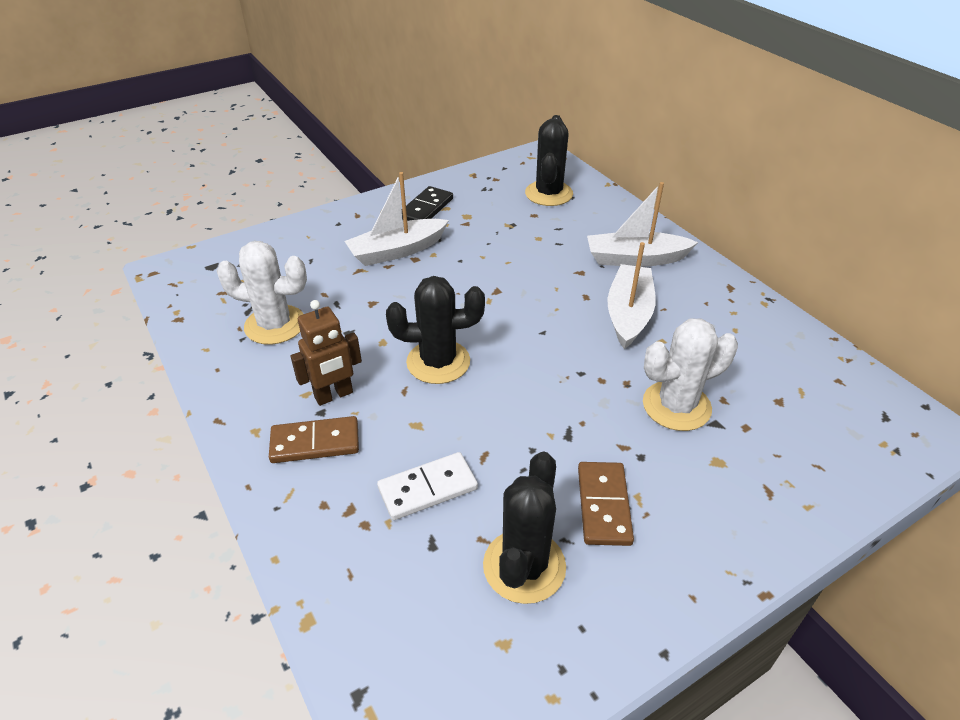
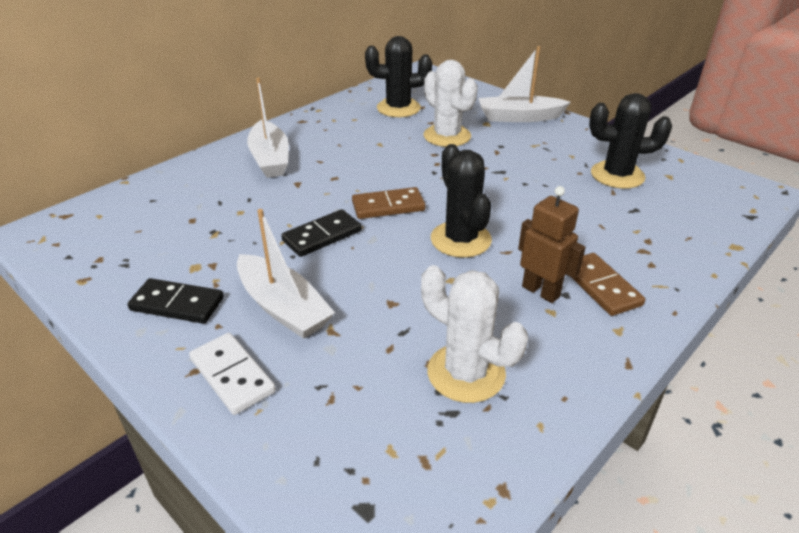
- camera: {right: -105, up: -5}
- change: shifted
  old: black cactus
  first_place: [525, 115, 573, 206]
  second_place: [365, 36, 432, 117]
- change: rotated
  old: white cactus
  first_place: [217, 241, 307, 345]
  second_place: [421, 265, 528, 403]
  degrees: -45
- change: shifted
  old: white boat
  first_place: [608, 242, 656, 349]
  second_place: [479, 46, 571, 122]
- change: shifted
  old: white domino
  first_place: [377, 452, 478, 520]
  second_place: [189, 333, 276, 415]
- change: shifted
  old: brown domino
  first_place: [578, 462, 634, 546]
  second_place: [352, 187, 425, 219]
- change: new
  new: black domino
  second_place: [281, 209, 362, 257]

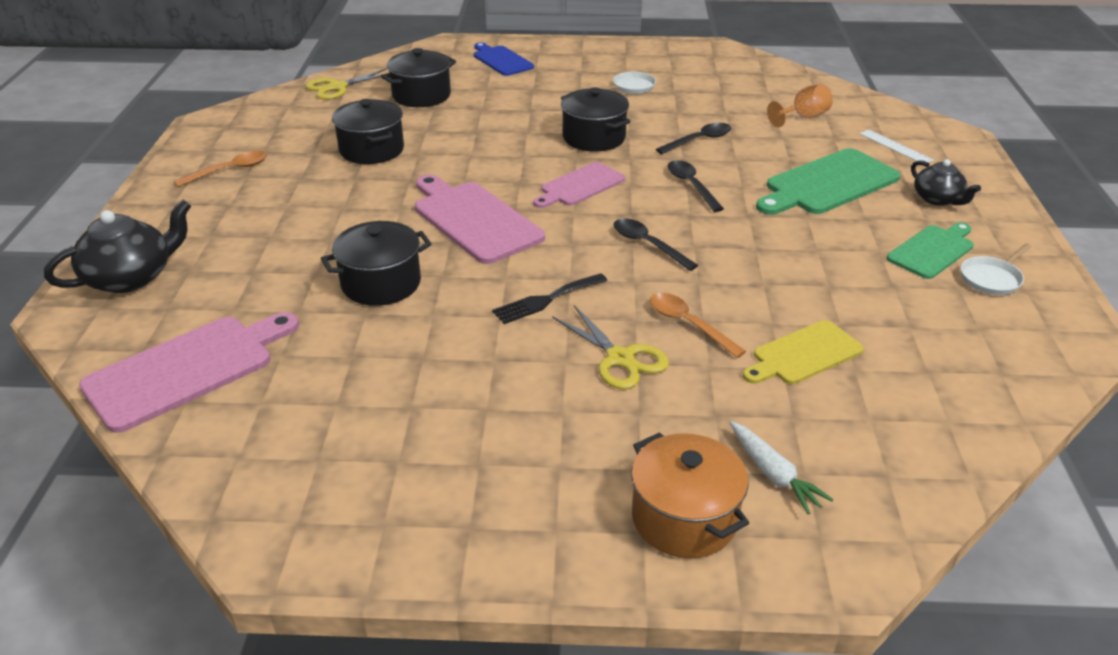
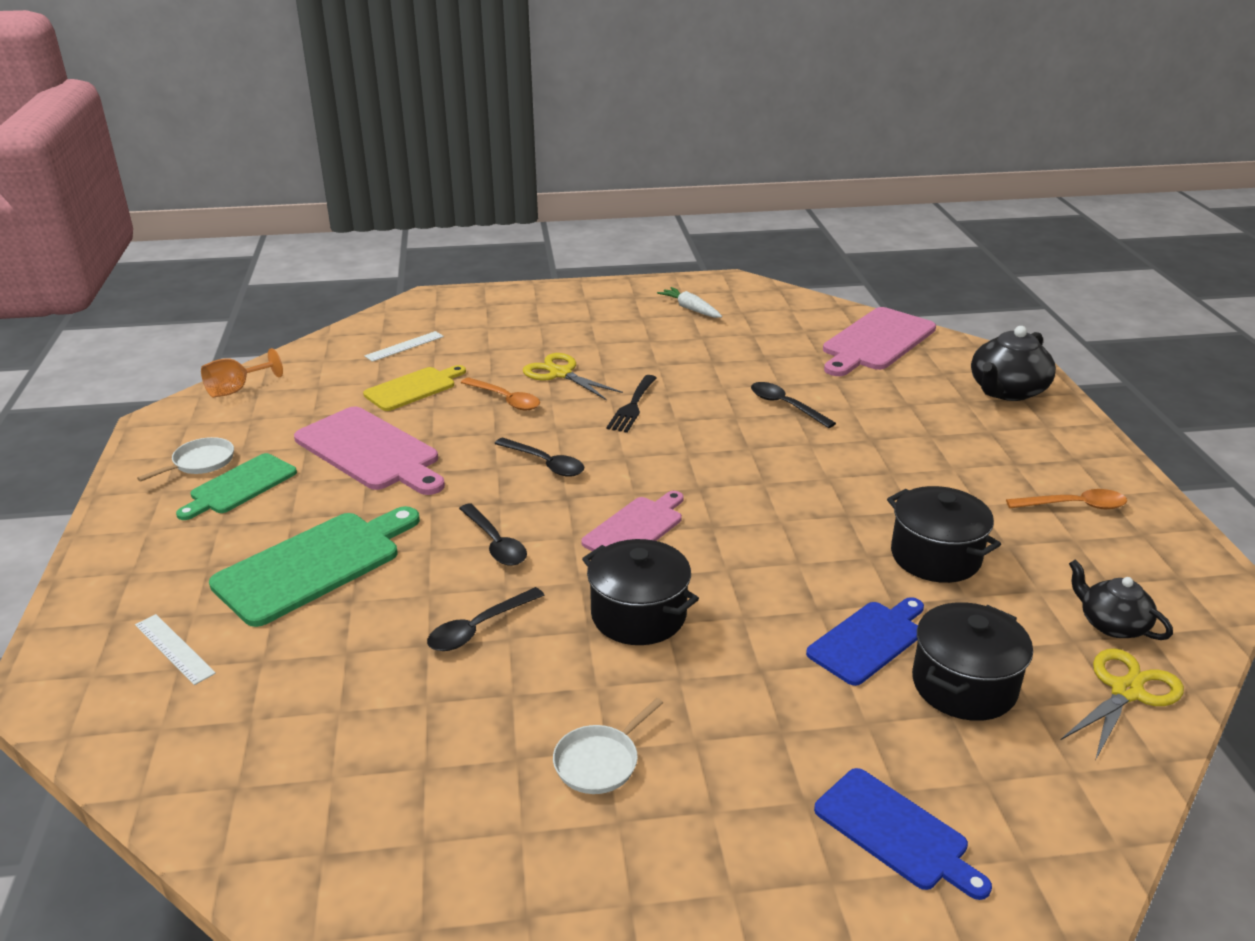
- camera: {right: 170, up: -5}
- change: shifted
  old: orange goblet
  first_place: [767, 84, 833, 128]
  second_place: [201, 348, 283, 397]
- change: rotated
  old: orange spoon
  first_place: [174, 151, 267, 187]
  second_place: [1006, 489, 1127, 509]
  degrees: -135
- change: shifted
  old: black teapot
  first_place: [911, 159, 981, 206]
  second_place: [1069, 559, 1173, 640]
- change: shifted
  old: pink cutting board
  first_place: [415, 175, 545, 264]
  second_place: [294, 406, 445, 495]
- change: swapped
  old: black pot
  new: black spoon
  first_place: [321, 221, 432, 306]
  second_place: [751, 382, 836, 428]
- change: rotated
  old: black fork
  first_place: [492, 273, 608, 324]
  second_place: [606, 375, 657, 433]
  degrees: 150
- change: shifted
  old: white carrot
  first_place: [730, 421, 833, 514]
  second_place: [657, 287, 722, 318]
- change: gone
  old: orange pot
  first_place: [631, 432, 749, 558]
- change: new
  new: white ruler
  second_place: [365, 331, 444, 362]
- change: new
  new: blue cutting board
  second_place: [806, 597, 924, 686]

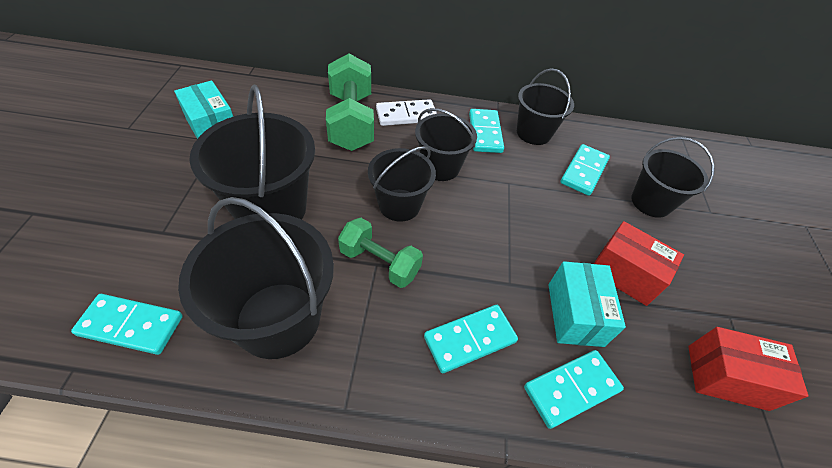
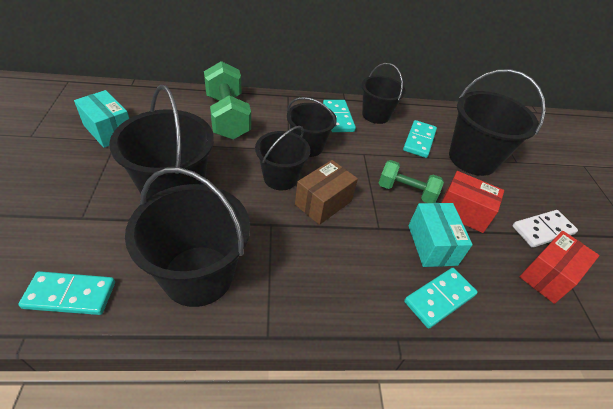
- camera: {right: -10, up: -5}
- change: shifted
  old: white domino
  first_place: [376, 99, 437, 126]
  second_place: [513, 210, 578, 248]
- change: scaled
  old: black bucket
  first_place: [631, 137, 715, 218]
  second_place: [449, 69, 546, 176]
  factor: 1.59
- change: shifted
  old: green dumbbell
  first_place: [338, 218, 423, 288]
  second_place: [379, 160, 444, 203]
- change: gone
  old: turquoise domino
  first_place: [424, 305, 518, 373]
- change: rotated
  old: red box
  first_place: [688, 327, 808, 411]
  second_place: [519, 231, 600, 304]
  degrees: -45
- change: new
  new: brown box
  second_place: [295, 160, 358, 225]

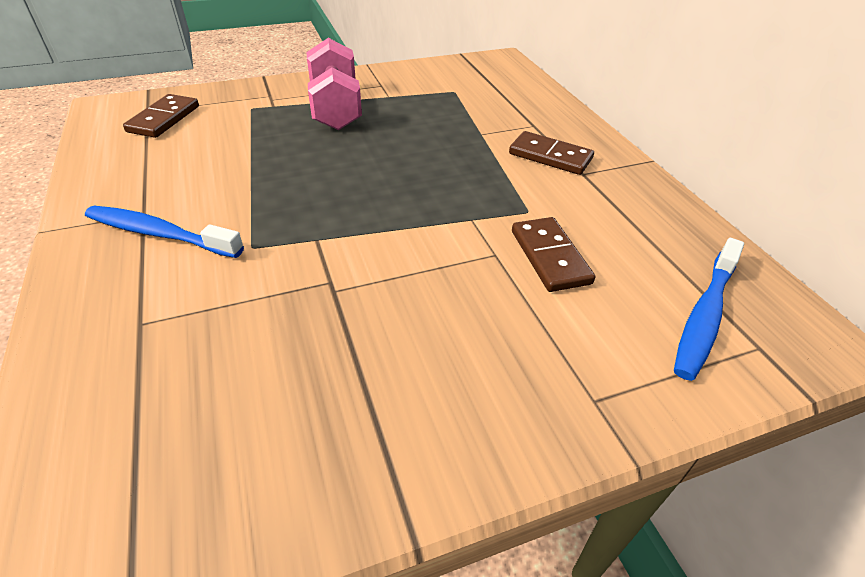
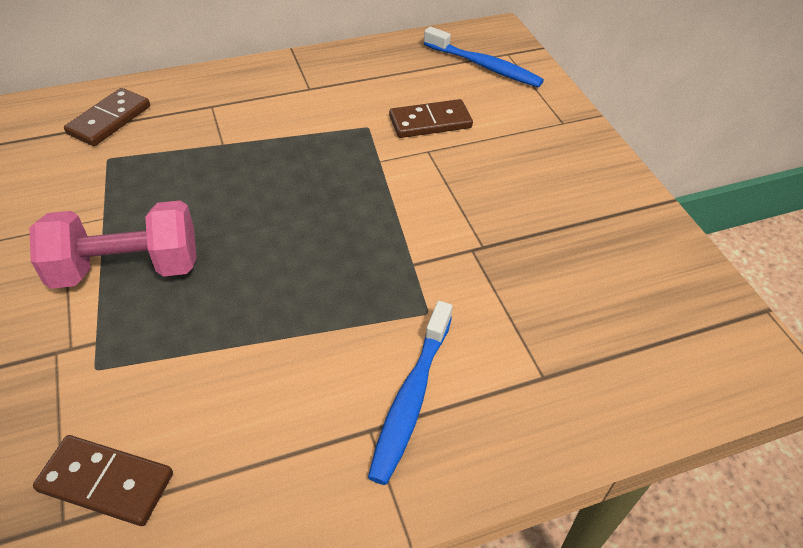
- camera: {right: -90, up: 5}
- change: shifted
  old: brown domino
  first_place: [509, 131, 594, 175]
  second_place: [64, 88, 150, 146]

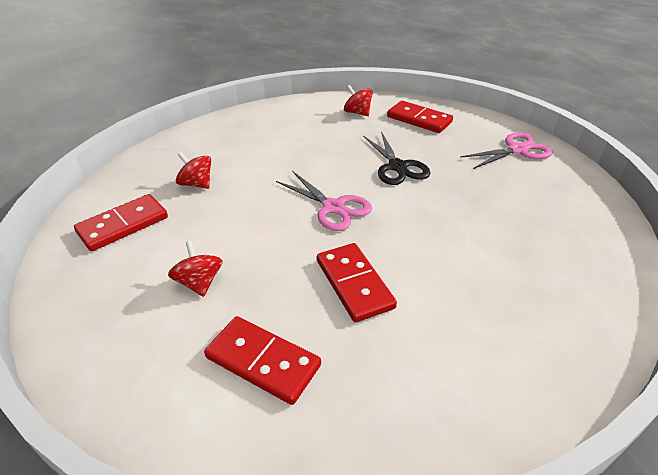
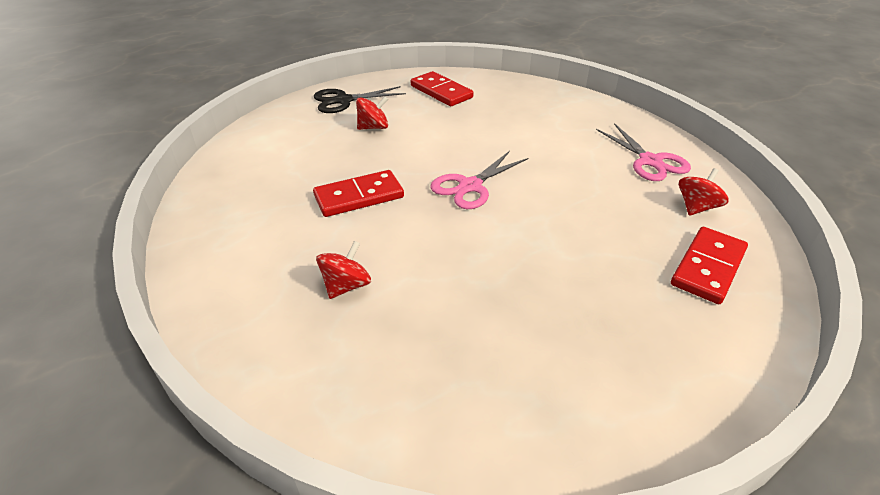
- camera: {right: 90, up: 0}
- change: shifted
  old: black scissors
  first_place: [363, 131, 430, 185]
  second_place: [314, 86, 406, 113]
- change: shifted
  old: pink scissors
  first_place: [460, 132, 553, 169]
  second_place: [596, 123, 691, 181]
- change: shifted
  old: red spinning top
  first_place: [176, 152, 211, 189]
  second_place: [316, 241, 371, 299]
- change: gone
  old: red domino
  first_place: [204, 316, 321, 405]

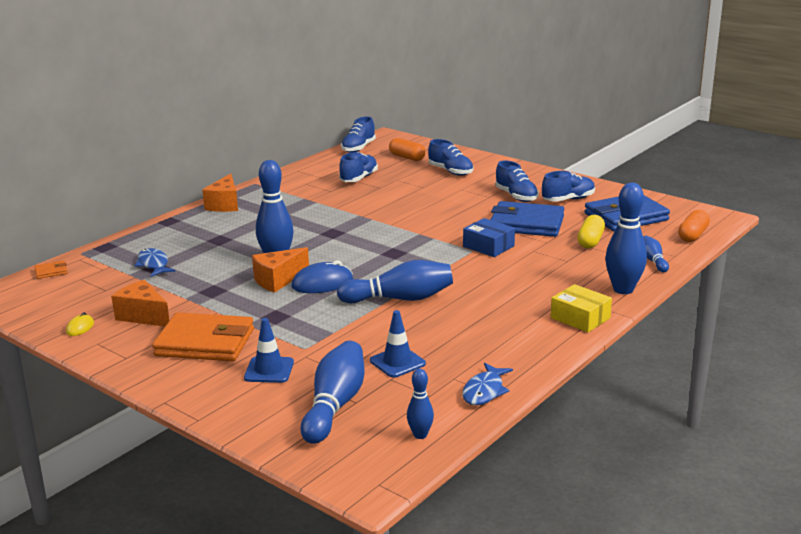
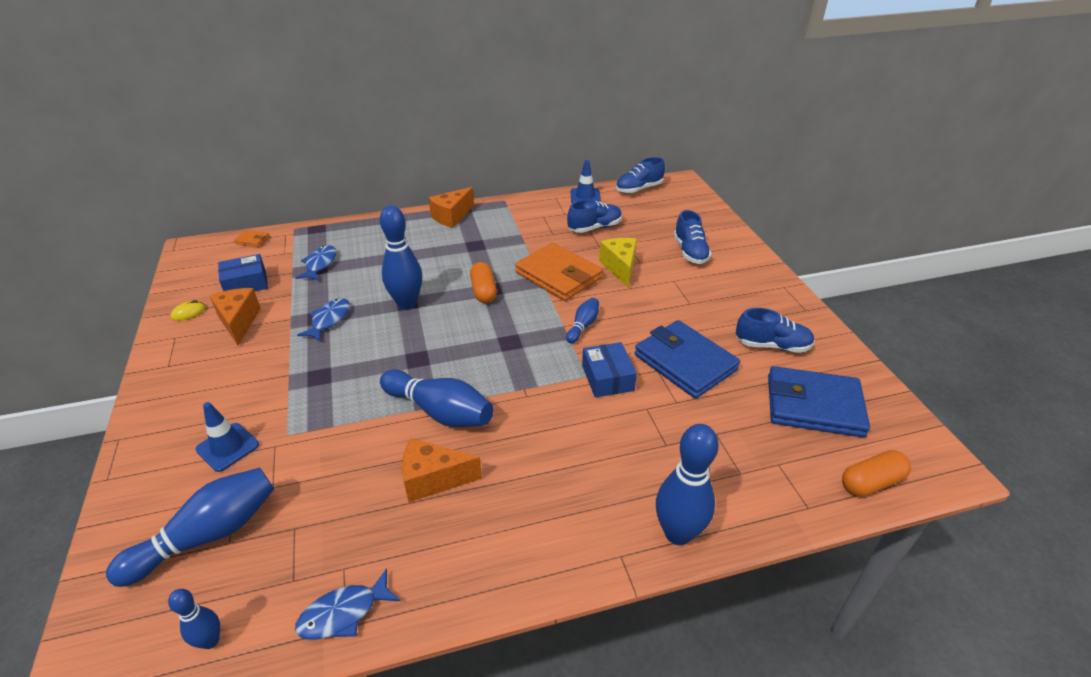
- camera: {right: 35, up: 15}
- change: shifted
  old: orange capsule
  first_place: [389, 138, 426, 161]
  second_place: [470, 262, 497, 303]
- change: gone
  old: blue shoe
  first_place: [495, 160, 539, 202]
- change: gone
  old: yellow capsule
  first_place: [577, 215, 605, 248]
- change: shifted
  old: blue bowling pin
  first_place: [643, 236, 669, 273]
  second_place: [566, 298, 599, 343]
- change: shifted
  old: orange cheese
  first_place: [252, 247, 309, 293]
  second_place: [402, 438, 482, 502]
- change: gone
  old: blue mouse
  first_place: [291, 260, 353, 293]
- change: gone
  old: yellow box
  first_place: [551, 284, 612, 332]
- change: shifted
  old: blue traffic cone
  first_place: [370, 310, 426, 378]
  second_place: [570, 160, 601, 204]
- change: shifted
  old: orange wallet
  first_place: [152, 312, 254, 361]
  second_place: [515, 243, 603, 301]
- change: new
  new: yellow cheese
  second_place: [599, 238, 637, 287]
- change: new
  new: blue box
  second_place: [218, 254, 268, 291]
- change: new
  new: blue fish
  second_place: [297, 298, 350, 342]

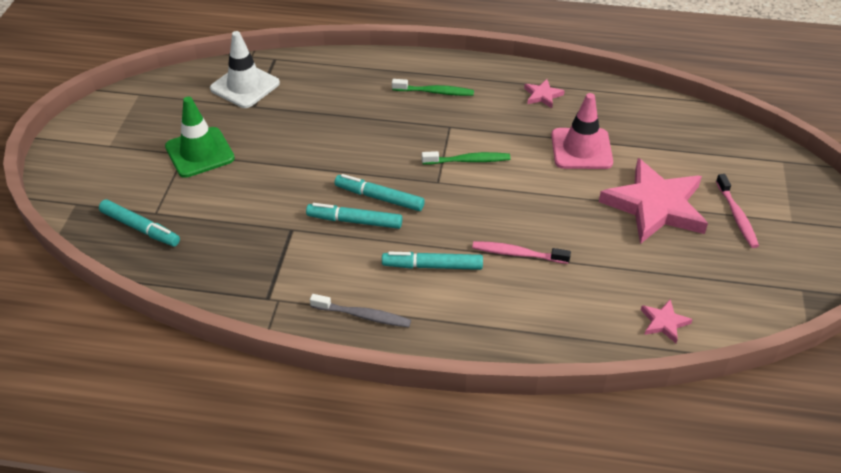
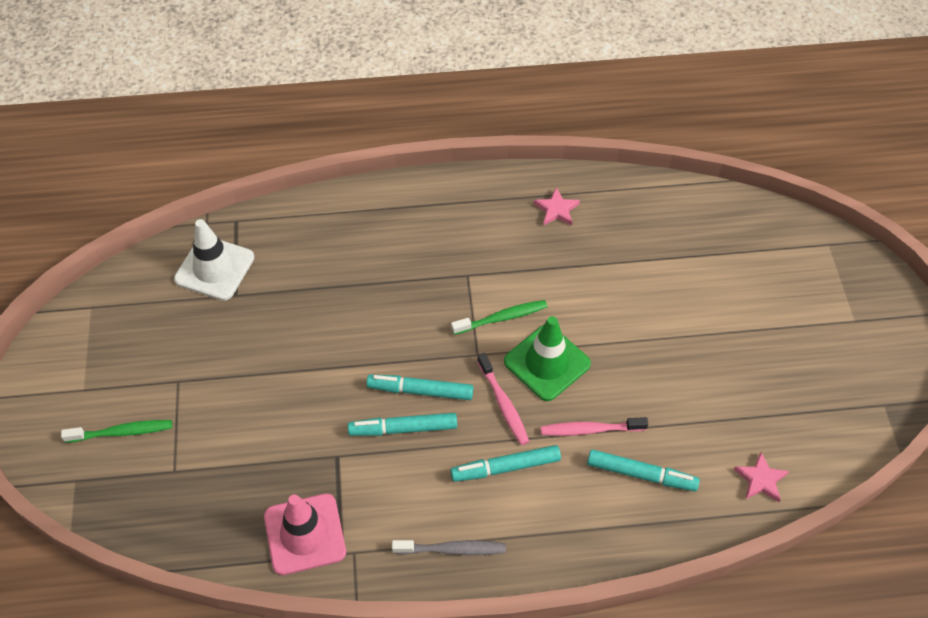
- camera: {right: -15, up: 10}
- change: shifted
  old: green toothbrush
  first_place: [392, 79, 474, 96]
  second_place: [61, 420, 172, 443]
- change: shifted
  old: pink traffic cone
  first_place: [551, 93, 613, 169]
  second_place: [264, 493, 346, 575]
- change: shifted
  old: green traffic cone
  first_place: [165, 97, 235, 178]
  second_place: [504, 316, 591, 401]
- change: gone
  old: pink star
  first_place: [599, 158, 708, 244]
- change: shifted
  old: pink toothbrush
  first_place: [716, 174, 759, 248]
  second_place: [477, 353, 530, 445]
- change: shifted
  old: turquoise marker
  first_place: [99, 199, 180, 247]
  second_place: [587, 449, 700, 491]

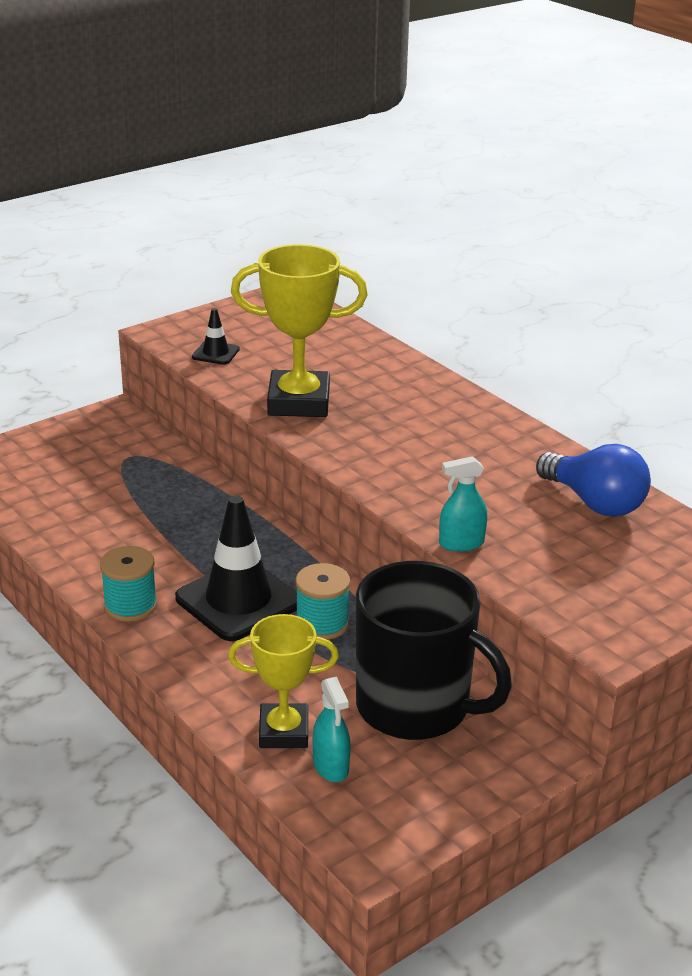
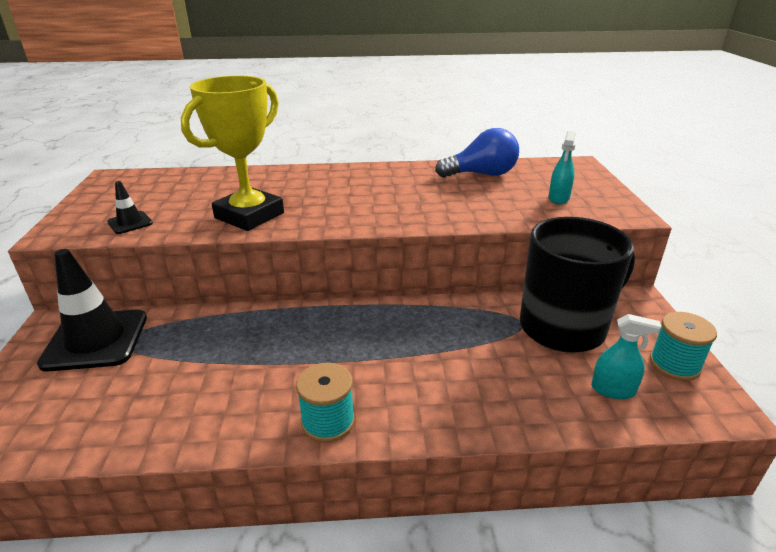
- camera: {right: -55, up: 0}
- change: shifted
  old: turquoise spray bottle
  first_place: [439, 456, 487, 552]
  second_place: [549, 131, 576, 204]
- change: shifted
  old: black traffic cone
  first_place: [175, 496, 297, 641]
  second_place: [37, 249, 147, 372]
- change: shifted
  old: turquoise spool
  first_place: [296, 563, 350, 640]
  second_place: [650, 312, 717, 381]
- change: gone
  old: yellow trophy
  first_place: [228, 614, 339, 748]

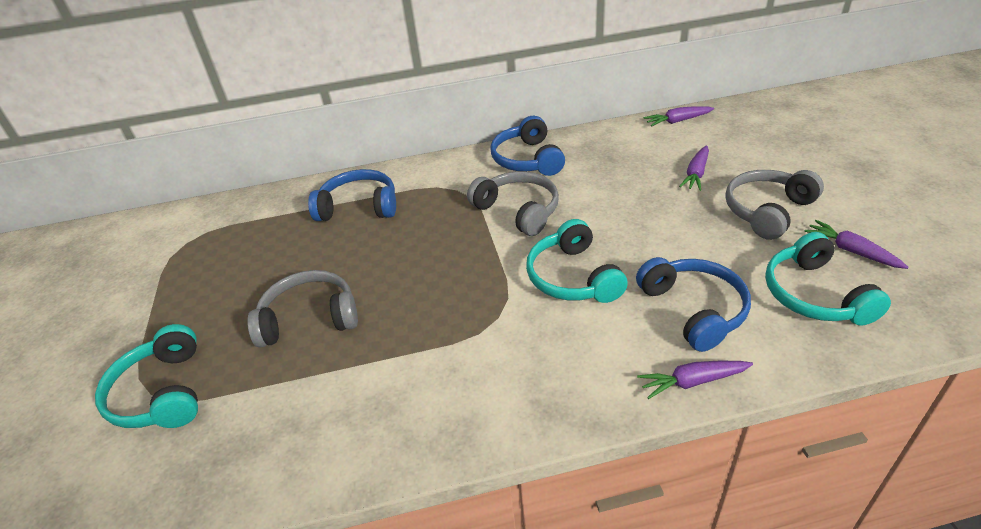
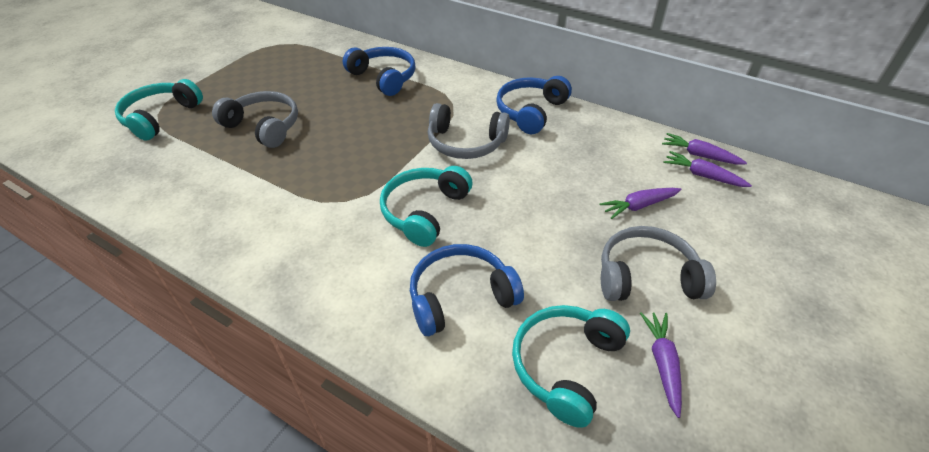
- camera: {right: 40, up: 5}
- change: rotated
  old: grey headphones
  first_place: [467, 171, 559, 236]
  second_place: [428, 103, 510, 159]
  degrees: 105
- change: rotated
  old: blue headphones
  first_place: [636, 257, 751, 352]
  second_place: [410, 244, 524, 336]
  degrees: -135
- change: shifted
  old: purple carrot
  first_place: [637, 361, 753, 399]
  second_place: [663, 151, 752, 187]

